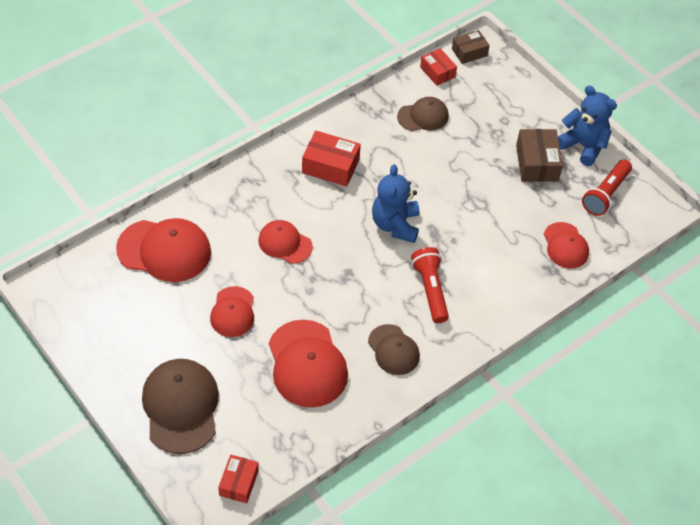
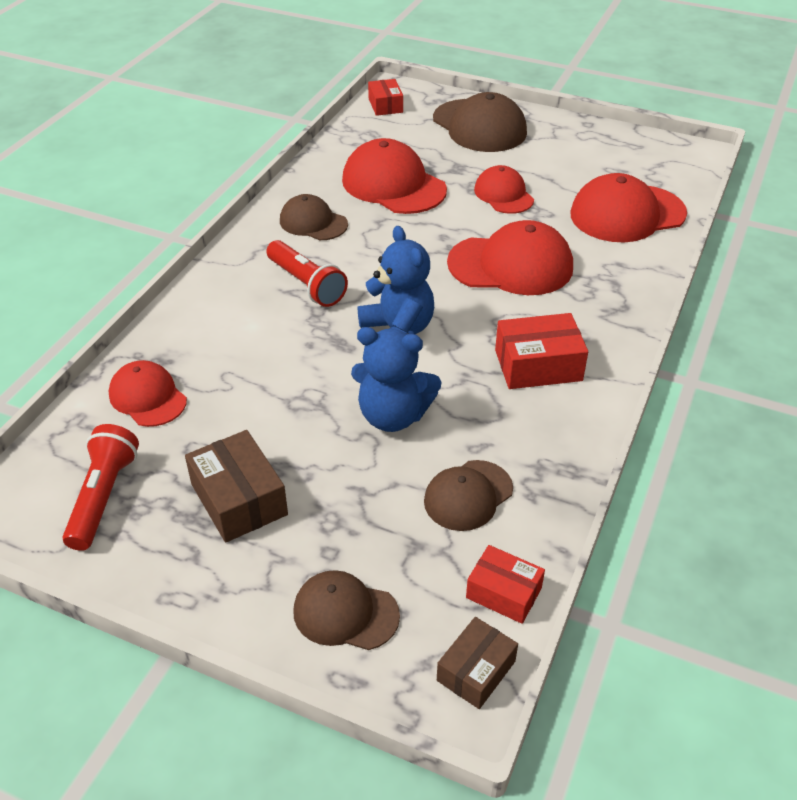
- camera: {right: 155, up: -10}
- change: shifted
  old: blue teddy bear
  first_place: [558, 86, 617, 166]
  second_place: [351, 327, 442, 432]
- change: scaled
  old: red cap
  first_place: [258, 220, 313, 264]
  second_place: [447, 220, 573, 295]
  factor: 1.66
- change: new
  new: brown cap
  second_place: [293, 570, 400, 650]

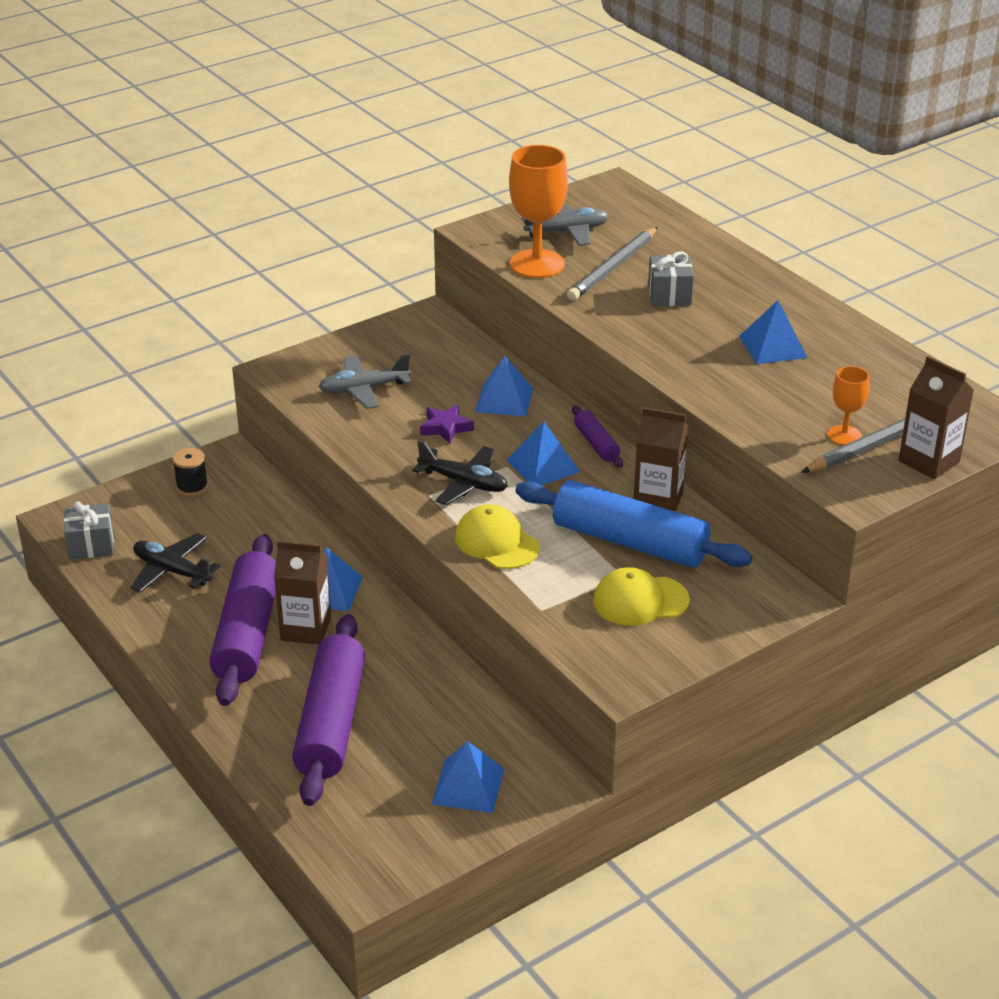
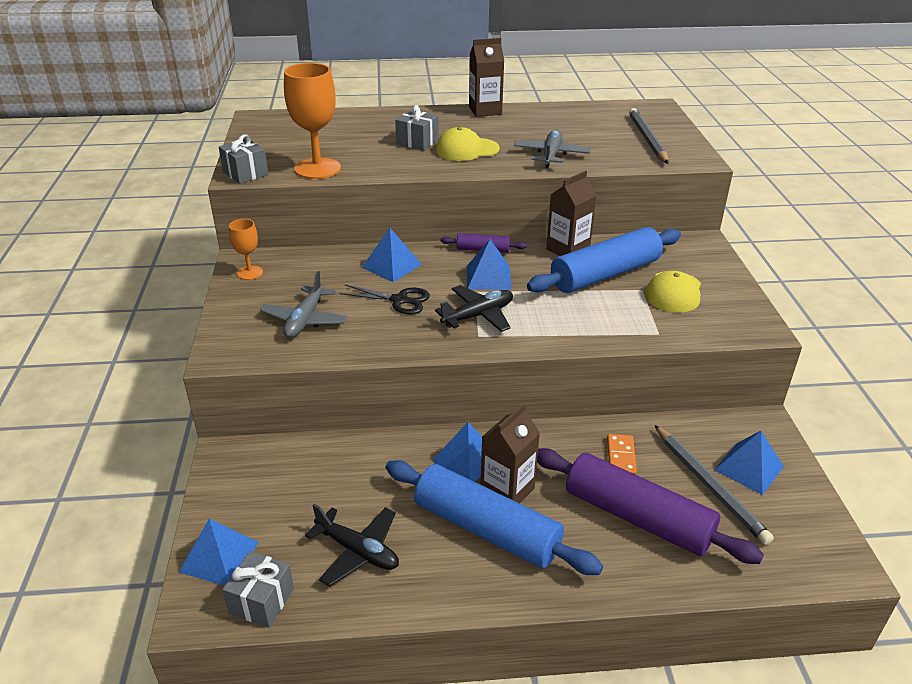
- camera: {right: -60, up: 0}
- change: shifted
  old: grey plane
  first_place: [522, 204, 609, 246]
  second_place: [514, 130, 591, 168]
- change: shifted
  old: grey pencil
  first_place: [567, 227, 658, 301]
  second_place: [655, 425, 774, 545]
- change: shifted
  old: blue pyramid
  first_place: [739, 300, 808, 364]
  second_place: [179, 518, 259, 586]
- change: shifted
  old: brown carton
  first_place: [899, 356, 974, 479]
  second_place: [469, 38, 504, 117]
- change: shifted
  old: orange goblet
  first_place: [828, 366, 869, 445]
  second_place: [229, 219, 263, 280]
- change: swapped
  old: purple star
  new: black scissors
  first_place: [420, 405, 474, 444]
  second_place: [339, 285, 430, 315]
- change: gone
  old: black spool
  first_place: [173, 448, 208, 496]
- change: shifted
  old: yellow cap
  first_place: [455, 505, 540, 569]
  second_place: [435, 127, 500, 161]
- change: rotated
  old: black plane
  first_place: [131, 533, 220, 593]
  second_place: [305, 504, 399, 587]
  degrees: -120
- change: repainted
  old: purple rolling pin
  new: blue rolling pin
  first_place: [210, 534, 276, 706]
  second_place: [386, 460, 603, 575]
- change: new
  new: grey gift
  second_place: [219, 134, 268, 184]
- change: new
  new: orange domino
  second_place: [607, 434, 637, 475]

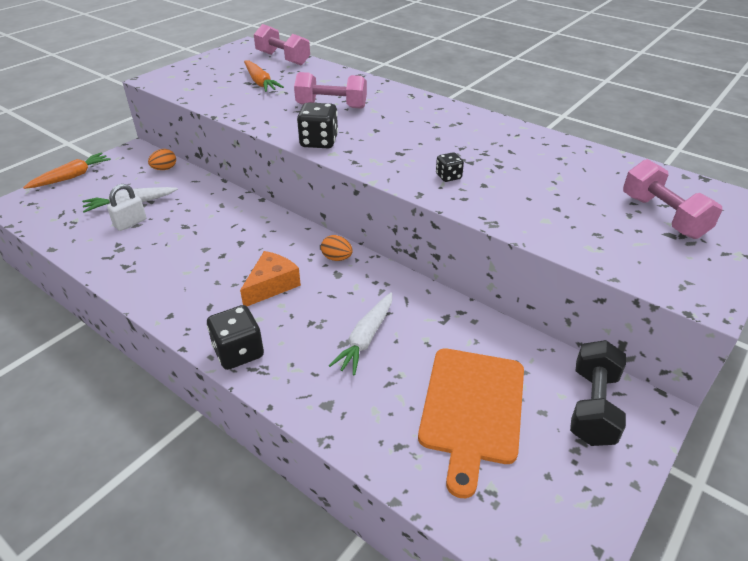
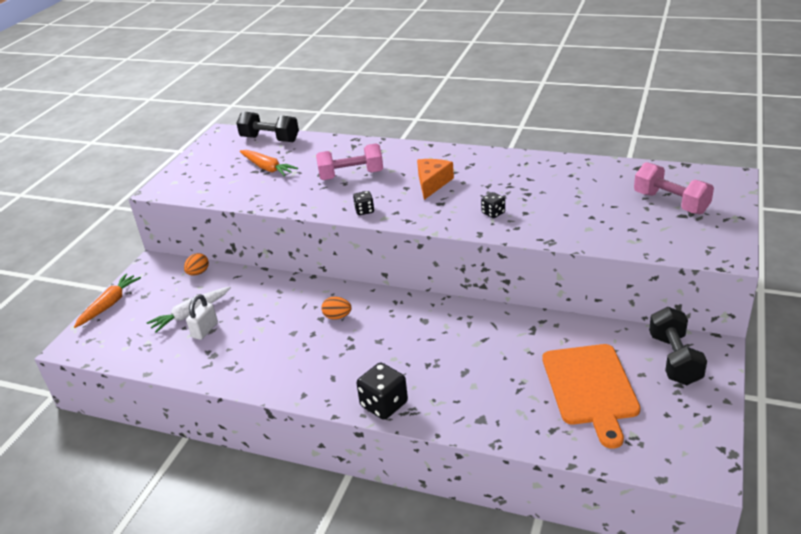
- camera: {right: -15, up: -5}
- change: repainted
  old: pink dumbbell
  new: black dumbbell
  first_place: [254, 24, 310, 65]
  second_place: [236, 111, 299, 142]
- change: scaled
  old: black dice
  first_place: [297, 103, 338, 148]
  second_place: [353, 191, 374, 215]
  factor: 0.56
- change: shifted
  old: orange egg
  first_place: [321, 235, 353, 261]
  second_place: [321, 297, 352, 319]
- change: shifted
  old: orange cheese
  first_place: [240, 251, 301, 306]
  second_place: [417, 159, 454, 200]
- change: gone
  old: white carrot
  first_place: [329, 292, 392, 375]

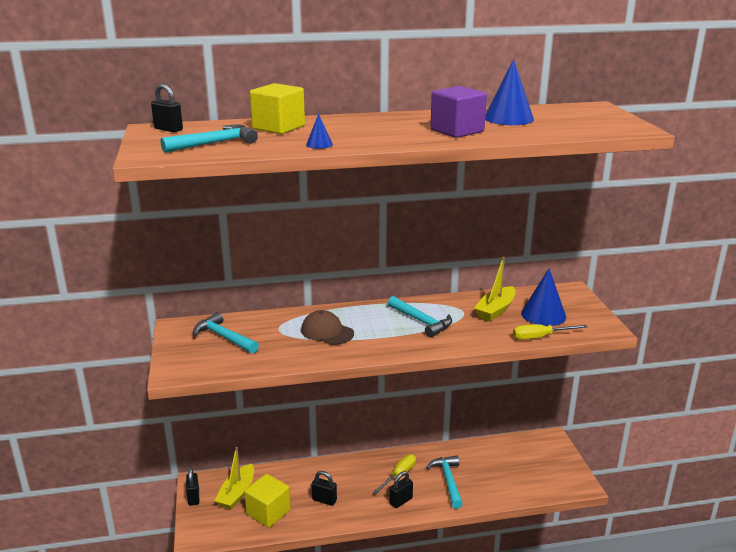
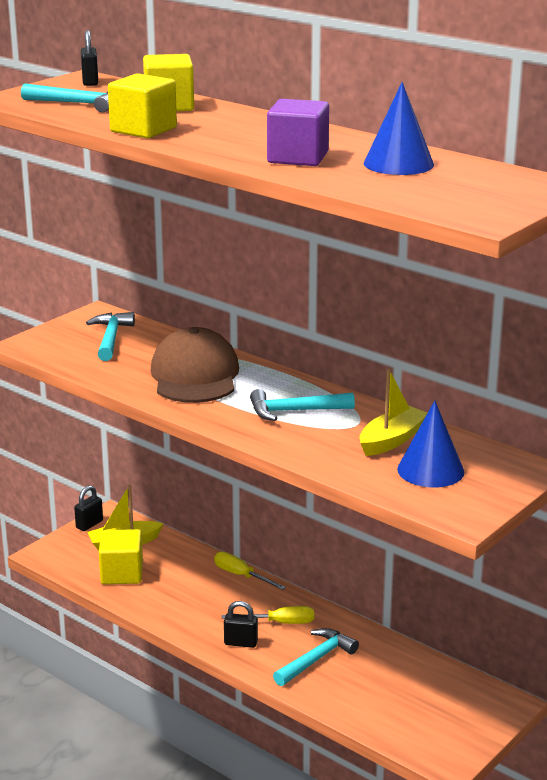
- camera: {right: 50, up: 0}
- change: swapped
  old: blue cone
  new: yellow cube
  first_place: [306, 114, 333, 149]
  second_place: [108, 73, 177, 138]
- change: rotated
  old: yellow boat
  first_place: [474, 257, 515, 321]
  second_place: [359, 369, 427, 456]
  degrees: 135
- change: rotated
  old: turquoise hammer
  first_place: [388, 296, 452, 338]
  second_place: [250, 389, 355, 421]
  degrees: 75
- change: scaled
  old: brown cap
  first_place: [301, 310, 354, 345]
  second_place: [150, 327, 239, 403]
  factor: 1.69
- change: shifted
  old: yellow screwdriver
  first_place: [513, 324, 588, 340]
  second_place: [214, 552, 286, 590]
- change: gone
  old: black padlock
  first_place: [312, 471, 337, 506]

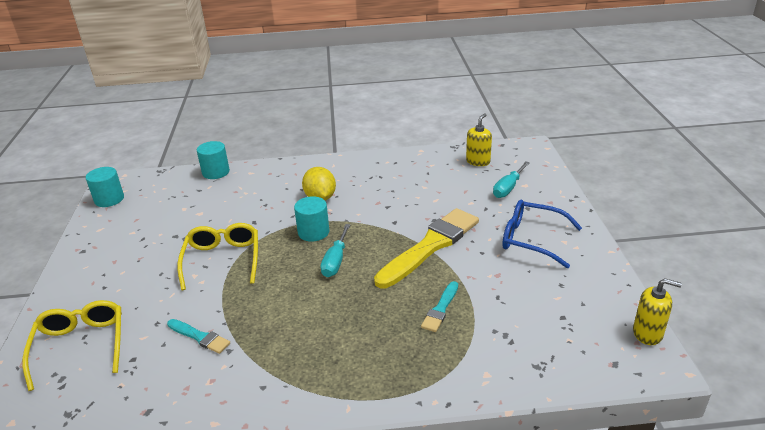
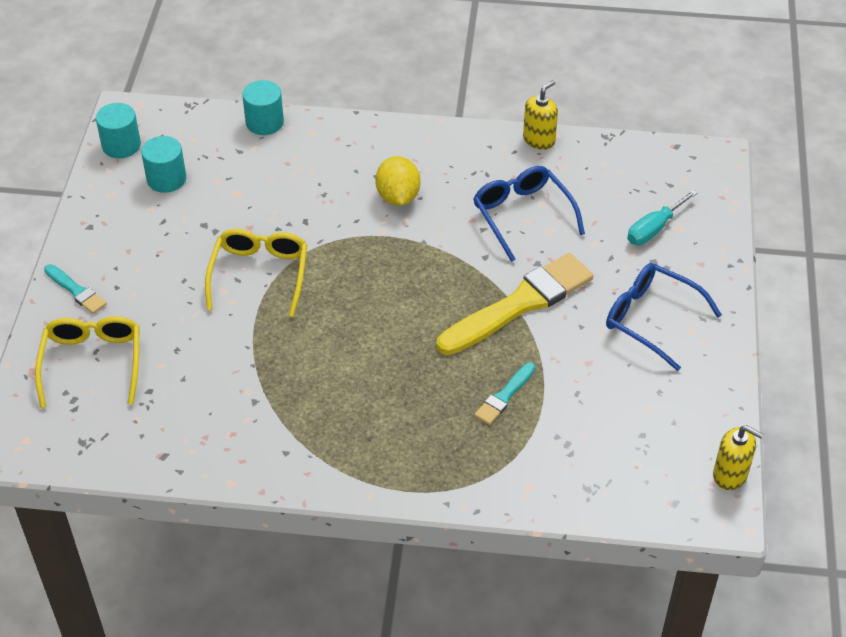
- camera: {right: 10, up: 15}
- change: shifted
  old: yellow soap dispenser
  first_place: [466, 114, 492, 166]
  second_place: [523, 80, 558, 150]
- change: shifted
  old: turquoise cylinder
  first_place: [294, 196, 330, 242]
  second_place: [141, 136, 186, 193]
- change: gone
  old: turquoise screwdriver
  first_place: [321, 224, 350, 277]
- change: shifted
  old: turquoise brush
  first_place: [167, 319, 230, 354]
  second_place: [44, 264, 107, 314]
- change: new
  new: blue glasses
  second_place: [473, 166, 585, 262]

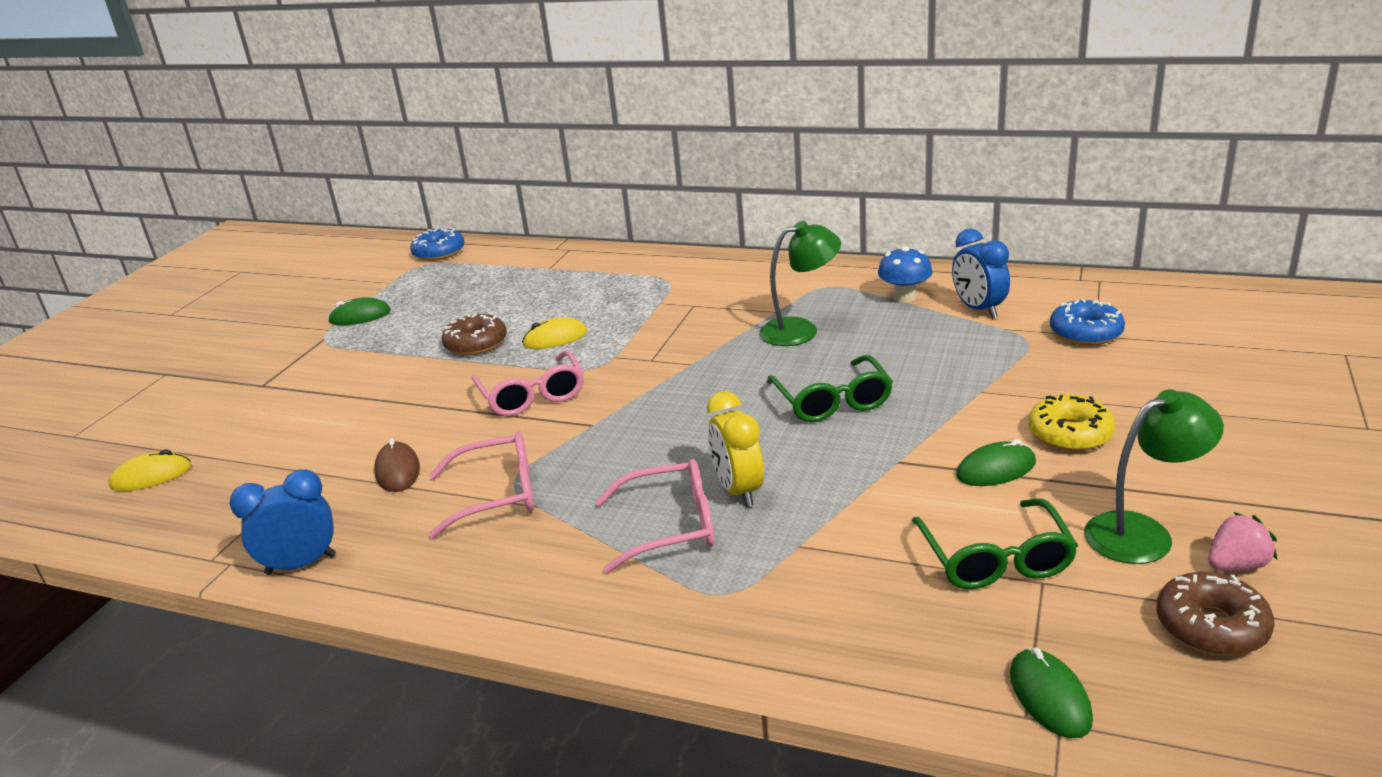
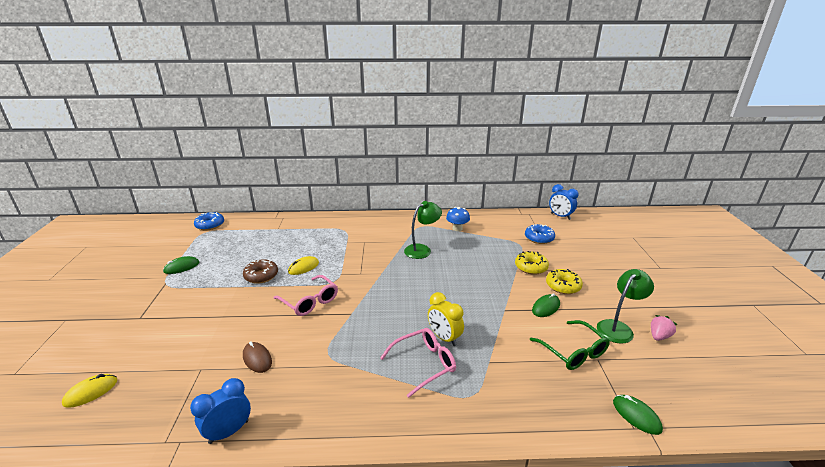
- camera: {right: -25, up: 0}
- change: shifted
  old: blue clock
  first_place: [952, 229, 1010, 318]
  second_place: [549, 184, 579, 220]
- change: gone
  old: green glasses
  first_place: [767, 355, 893, 422]
- change: gone
  old: pink glasses
  first_place: [429, 432, 534, 538]
- change: gone
  old: brown donut
  first_place: [1156, 572, 1274, 656]
- change: new
  new: yellow donut
  second_place: [515, 251, 549, 275]

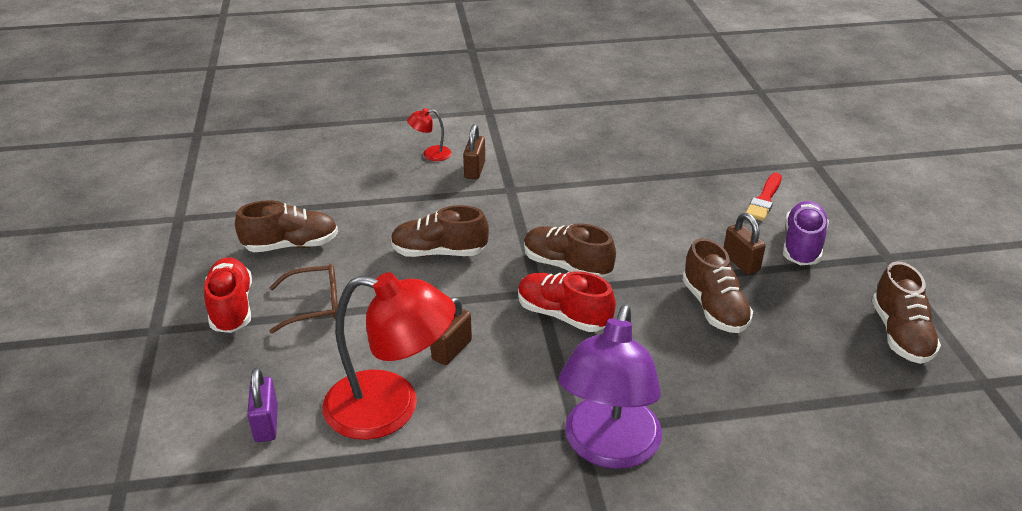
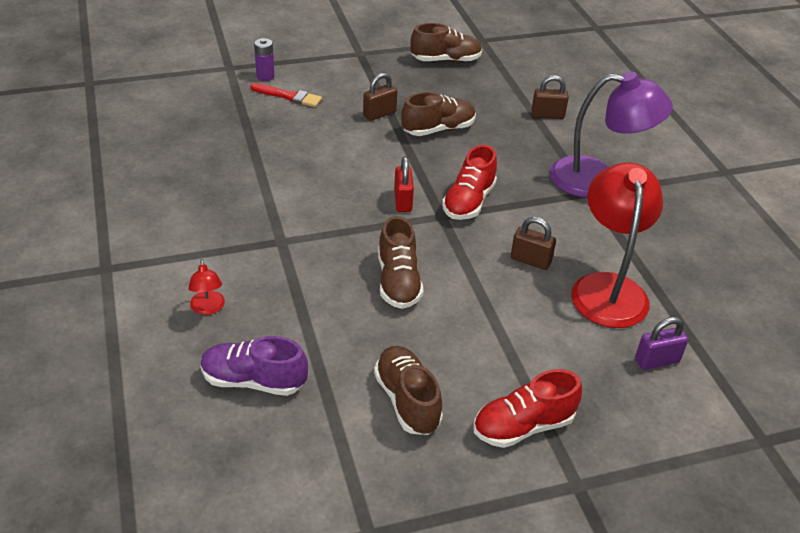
- camera: {right: -100, up: 5}
- change: shifted
  old: brown padlock
  first_place: [463, 124, 485, 179]
  second_place: [531, 75, 569, 119]
- change: shifted
  old: purple shoe
  first_place: [783, 201, 829, 265]
  second_place: [201, 336, 308, 396]
- change: swapped
  old: brown shoe
  new: red padlock
  first_place: [524, 224, 616, 278]
  second_place: [394, 157, 414, 212]
- change: gone
  old: brown glasses
  first_place: [269, 264, 338, 333]
- change: new
  new: purple battery
  second_place: [254, 38, 274, 81]

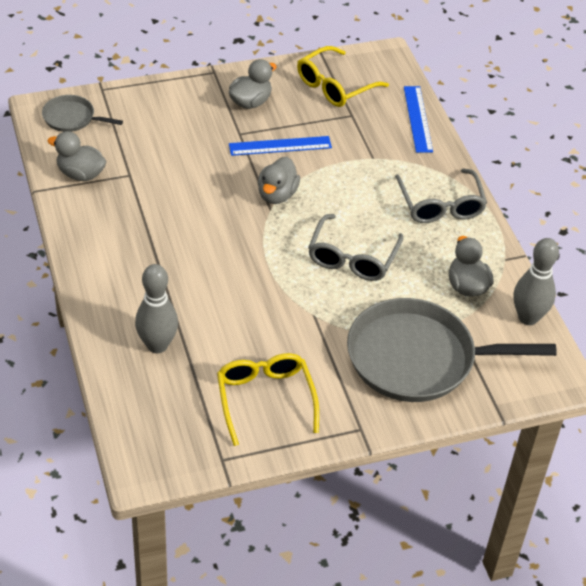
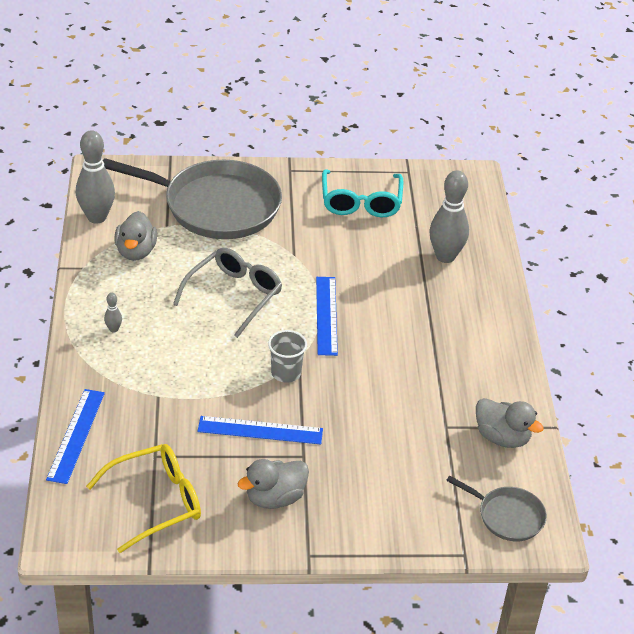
- camera: {right: -165, up: -5}
- change: swapped
  old: grey duck
  new: grey cup
  first_place: [258, 157, 300, 204]
  second_place: [268, 330, 307, 383]
- change: swapped
  old: grey glasses
  new: grey bowling pin
  first_place: [395, 168, 487, 223]
  second_place: [104, 293, 122, 333]
- change: repainted
  old: yellow glasses
  new: turquoise glasses
  first_place: [217, 353, 319, 446]
  second_place: [322, 169, 403, 217]
- change: new
  new: blue ruler
  second_place: [316, 277, 338, 356]

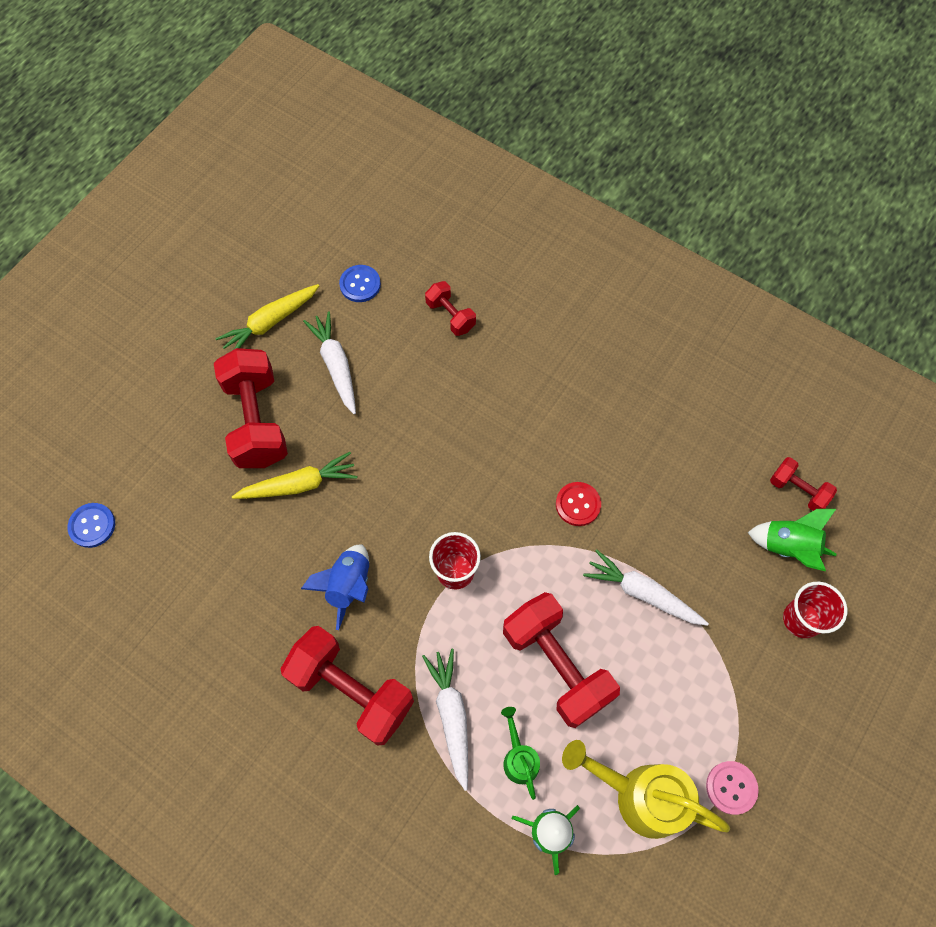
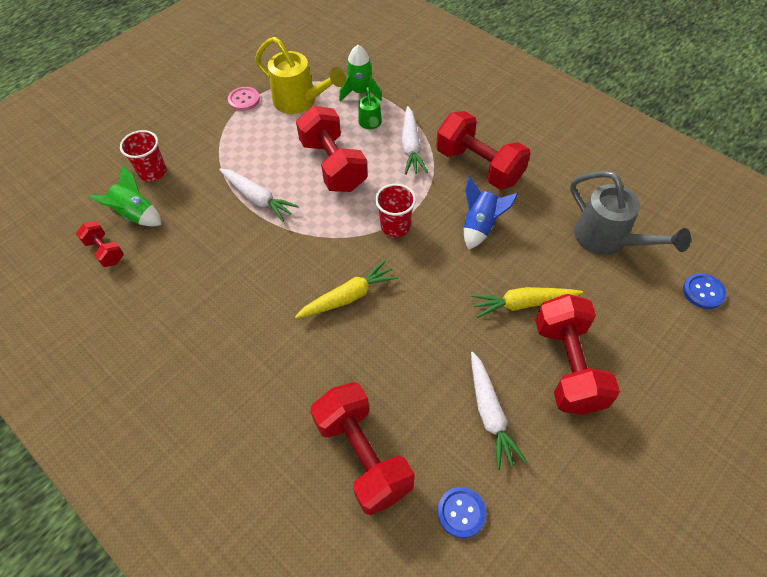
- camera: {right: -170, up: -10}
- change: scaled
  old: red dumbbell
  first_place: [425, 281, 476, 336]
  second_place: [310, 382, 415, 515]
  factor: 1.94
- change: shifted
  old: yellow carrot
  first_place: [215, 284, 319, 349]
  second_place: [295, 260, 398, 319]
- change: gone
  old: red button
  first_place: [556, 482, 601, 526]
- change: new
  new: grey watering can
  second_place: [570, 171, 691, 255]

